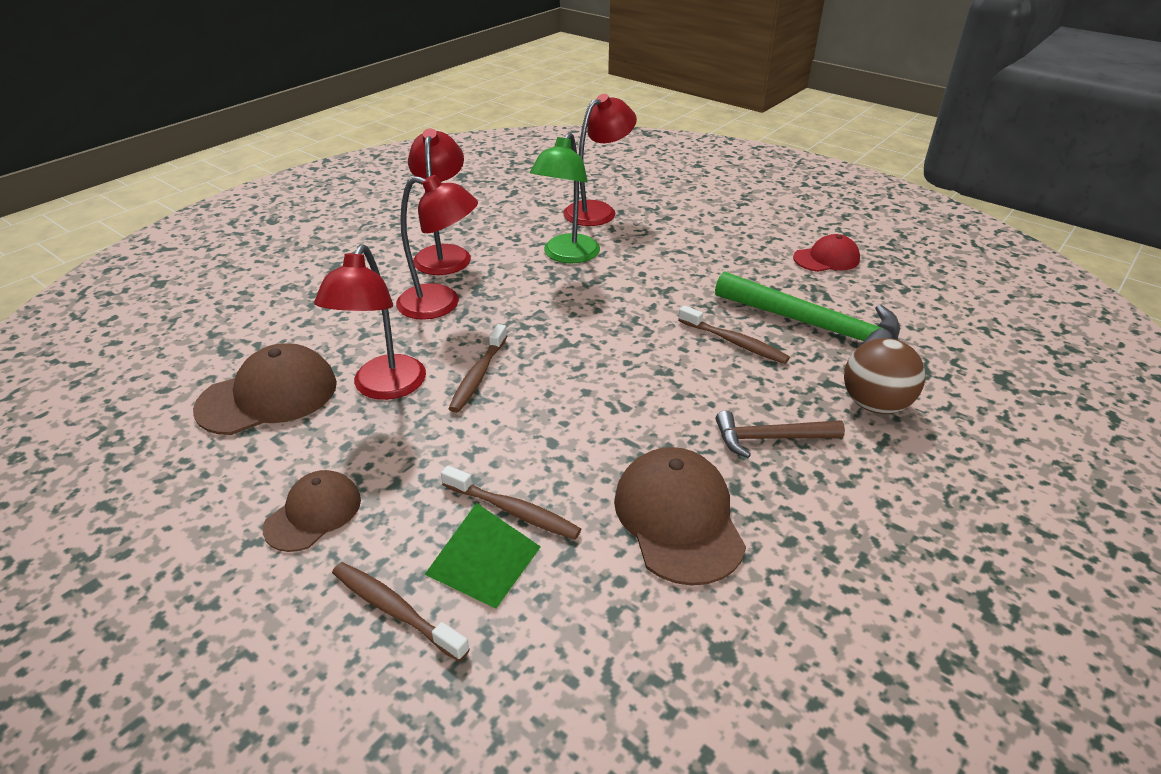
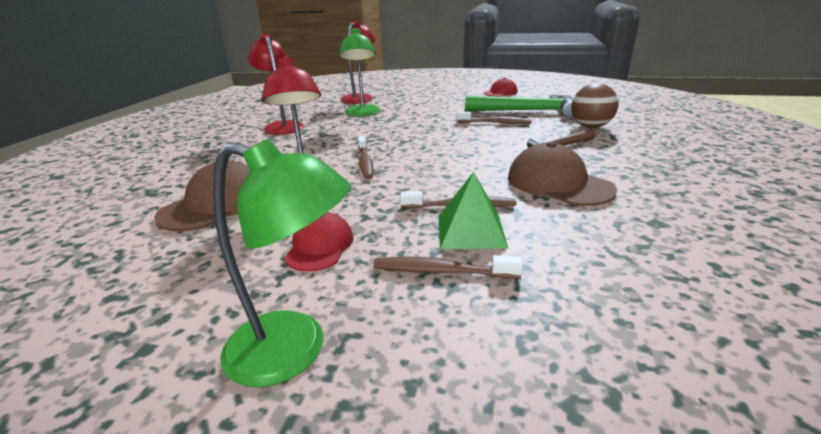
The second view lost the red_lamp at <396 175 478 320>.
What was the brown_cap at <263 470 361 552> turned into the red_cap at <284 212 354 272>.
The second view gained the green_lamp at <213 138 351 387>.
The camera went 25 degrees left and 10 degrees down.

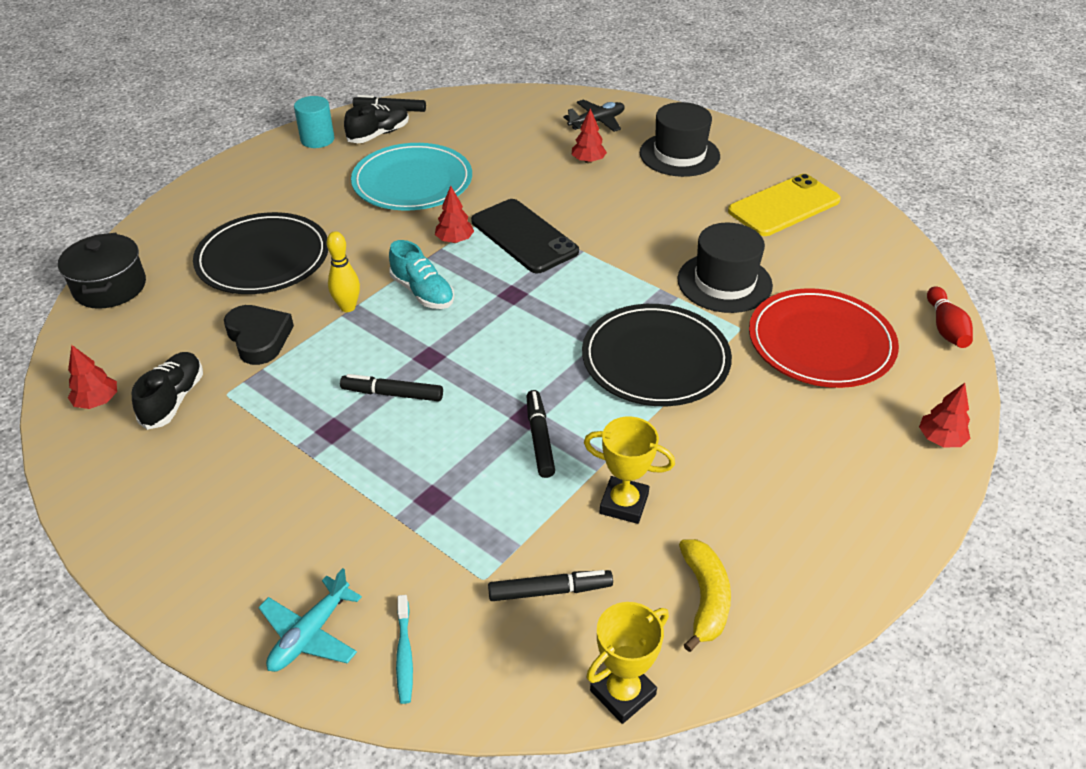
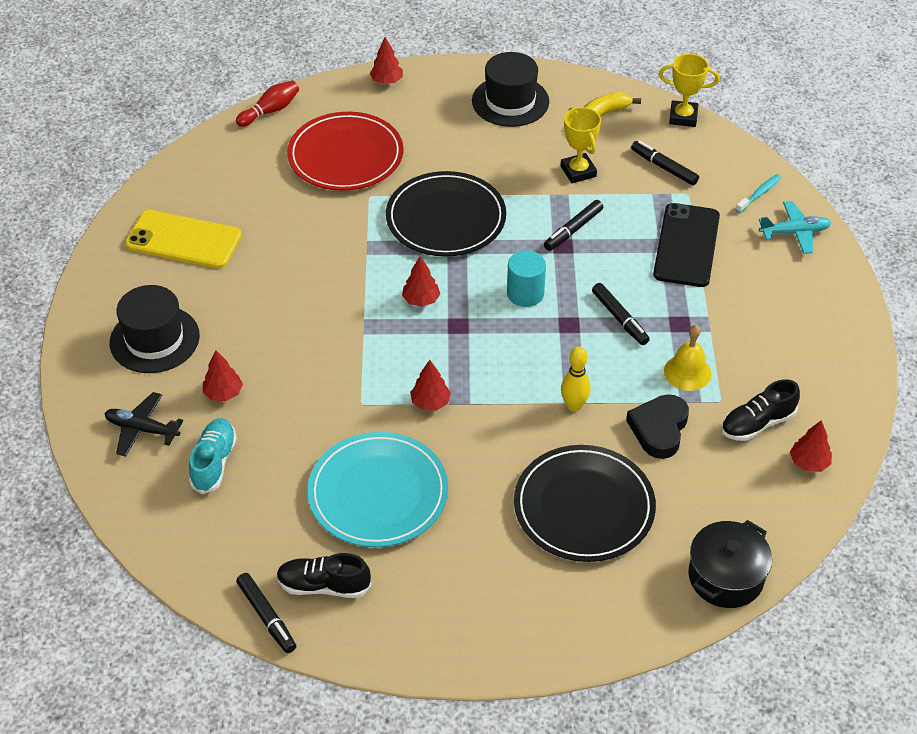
The turquoise_cylinder ended up elsewhere, having gone from <294 96 335 148> to <507 250 546 307>.
The black_phone ended up elsewhere, having gone from <471 199 579 273> to <653 203 720 287>.
The black_hat ended up elsewhere, having gone from <678 223 773 313> to <472 52 549 127>.
The turquoise_shoe ended up elsewhere, having gone from <389 240 454 309> to <189 418 237 494>.
The second view gained the red_tree at <402 257 440 307>.
The second view gained the yellow_bell at <664 325 712 391>.
The camera went 130 degrees left and 5 degrees up.

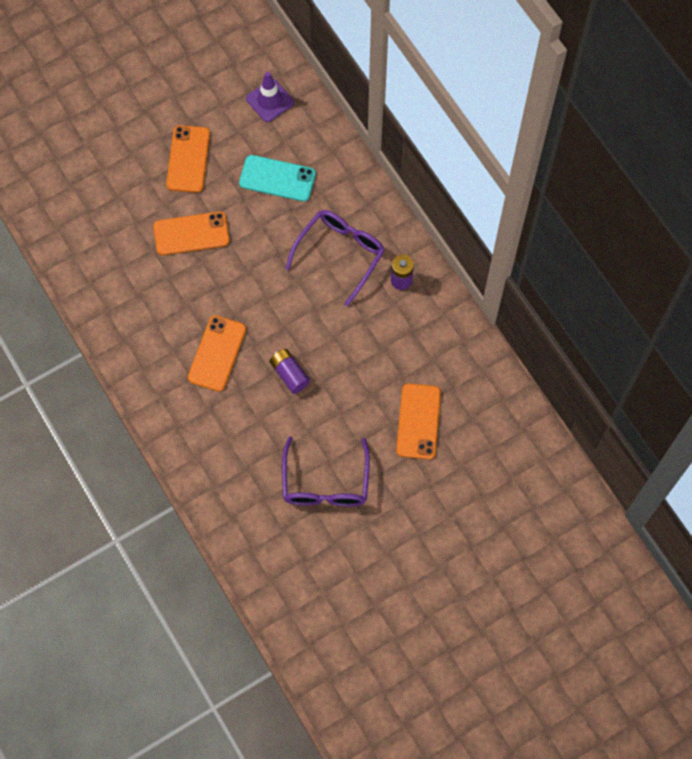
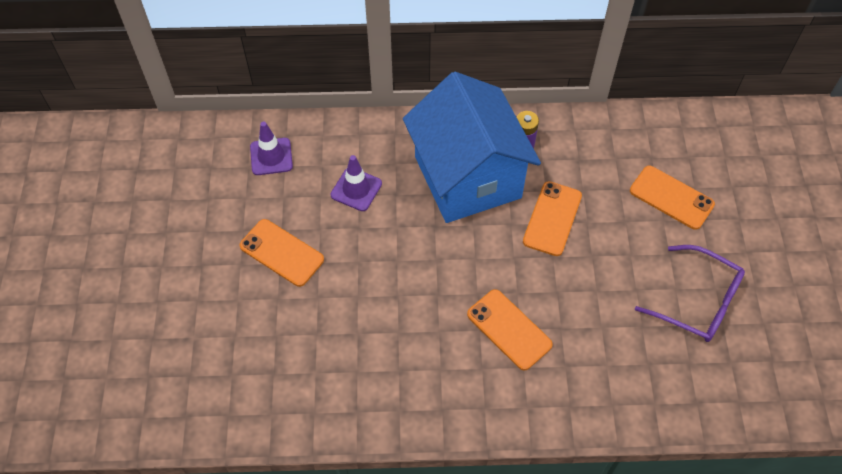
Where the turquoise_phone stood at <239 155 316 202>, the purple_traffic_cone came to stand at <331 155 382 211>.
Where the purple_glasses stood at <285 210 385 306>, the blue_house came to stand at <403 72 541 223>.
The orange_phone ended up elsewhere, having gone from <153 211 230 255> to <523 181 582 256>.
The second view lost the purple_battery at <269 349 310 394>.
The camera went 60 degrees left and 10 degrees down.

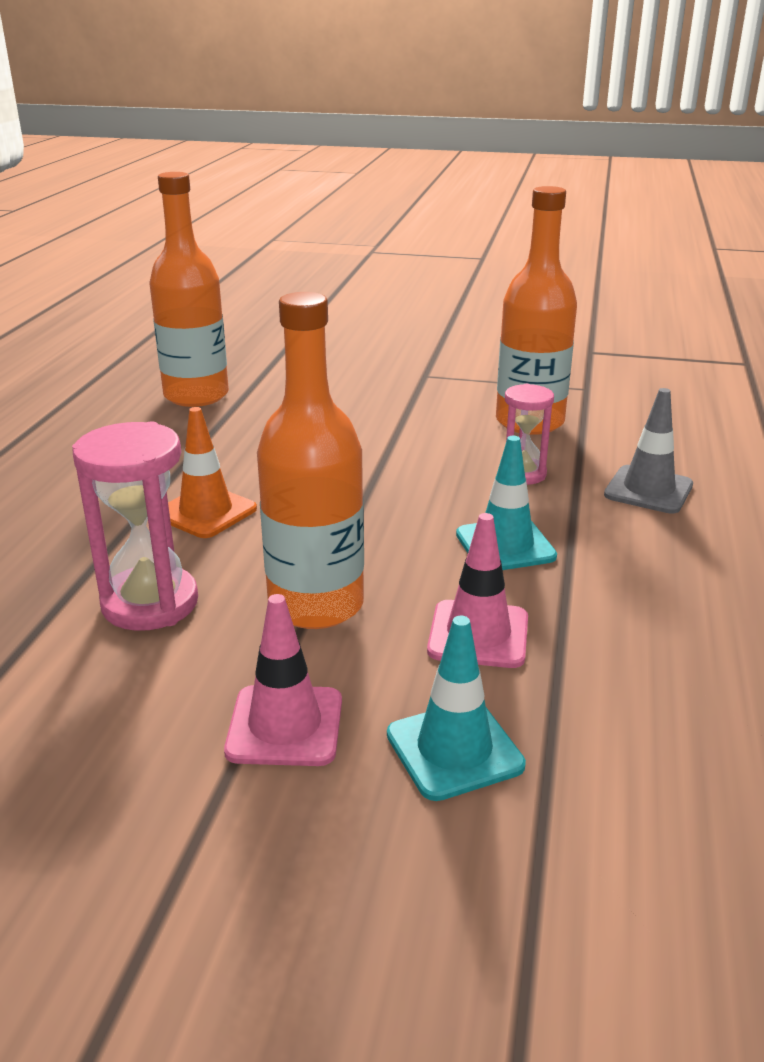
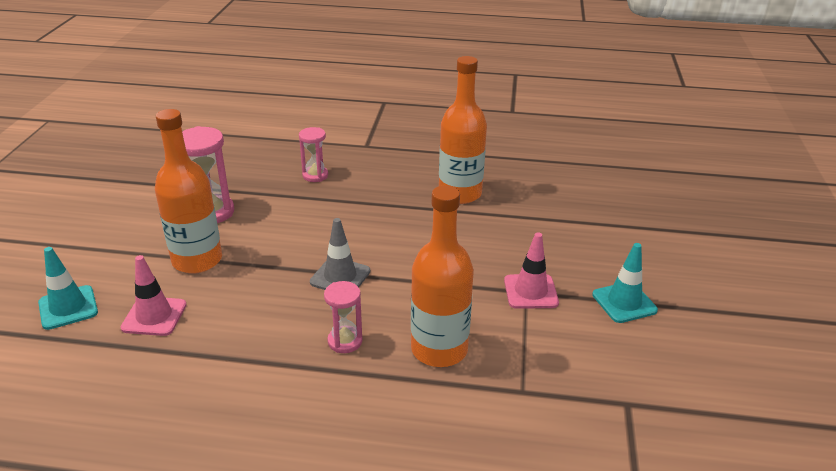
The grey_traffic_cone ended up elsewhere, having gone from <604 388 693 514> to <310 218 370 290>.
The second view lost the orange_traffic_cone at <168 407 257 538>.
The turquoise_traffic_cone ended up elsewhere, having gone from <456 436 557 570> to <592 243 658 323>.
The pink_traffic_cone ended up elsewhere, having gone from <224 594 342 766> to <504 233 559 309>.
The second view gained the pink_hourglass at <299 127 328 182>.
The camera went 85 degrees right and 5 degrees up.

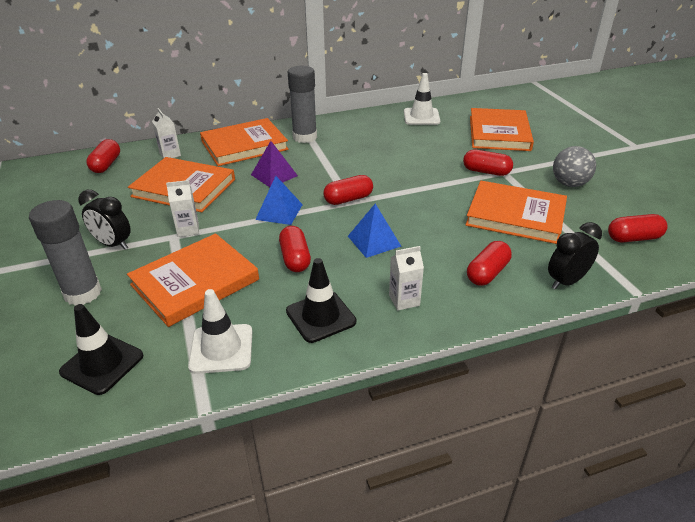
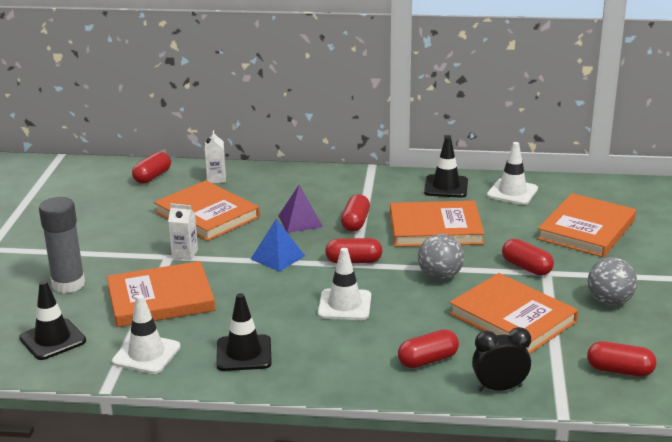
The second view lost the grey_glue_stick at <288 66 317 143>.
The orange_book ended up elsewhere, having gone from <200 118 289 166> to <390 201 485 247>.
The second view lost the black_clock at <78 190 131 250>.
Where the blue_pyramid stood at <348 204 402 258>, the white_traffic_cone came to stand at <318 248 371 320>.
The red_capsule ended up elsewhere, having gone from <279 226 311 272> to <341 194 370 232>.
The second view lost the white_carton at <389 246 424 311>.
The second view gained the black_traffic_cone at <424 137 468 198>.
The second view gained the grey_ball at <418 234 464 280>.
The camera went 25 degrees right and 10 degrees down.

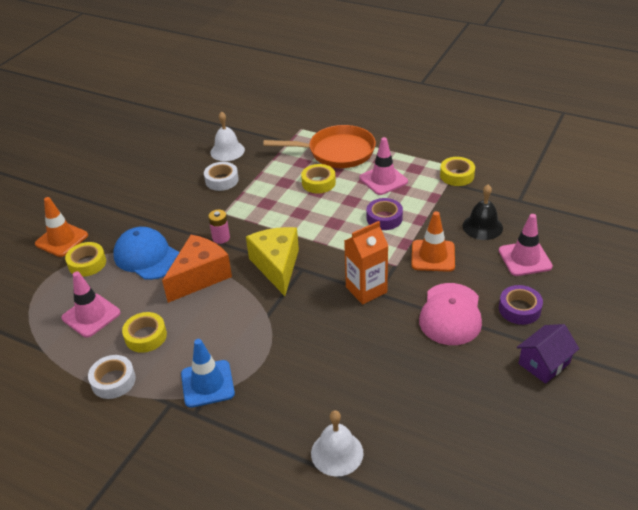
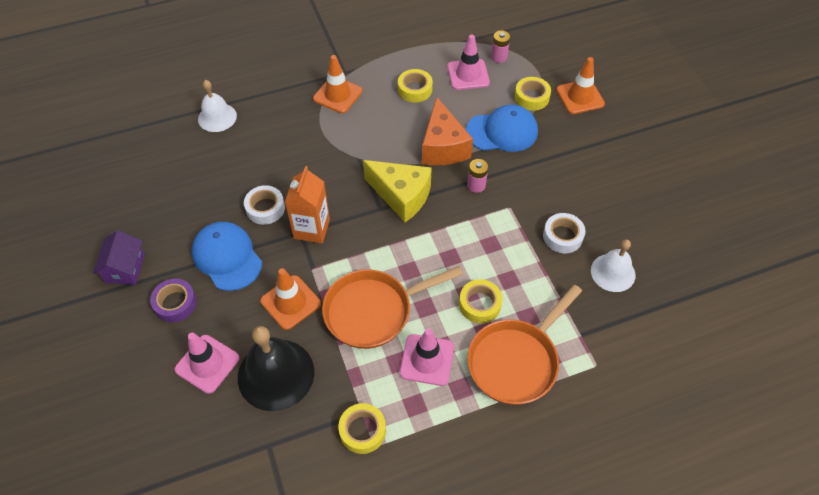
The size of the black_bell at <463 185 503 240> changed by a factor of 1.59.
Where the purple_tape stood at <367 198 403 230>, the orange_pan came to stand at <322 266 463 349>.
What was the pink_cap at <419 283 482 345> turned into the blue_cap at <192 222 262 291>.
What was the blue_traffic_cone at <181 339 235 408> turned into the orange_traffic_cone at <313 55 362 113>.
The white_tape ended up elsewhere, having gone from <88 355 136 399> to <244 185 285 225>.
The second view gained the pink_battery at <491 31 510 63>.
The camera went 130 degrees right and 15 degrees up.

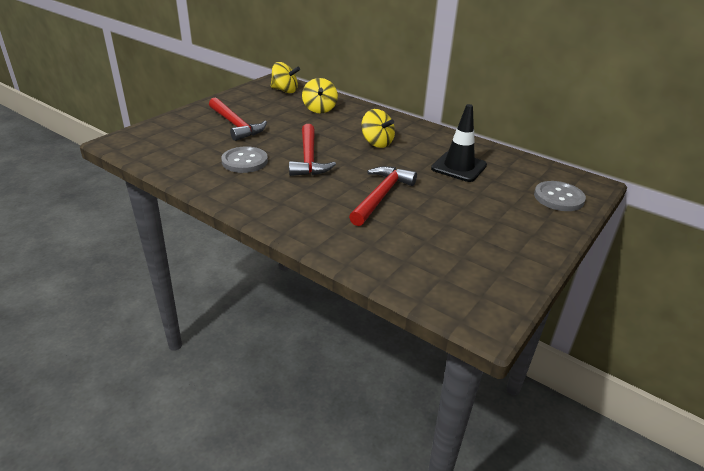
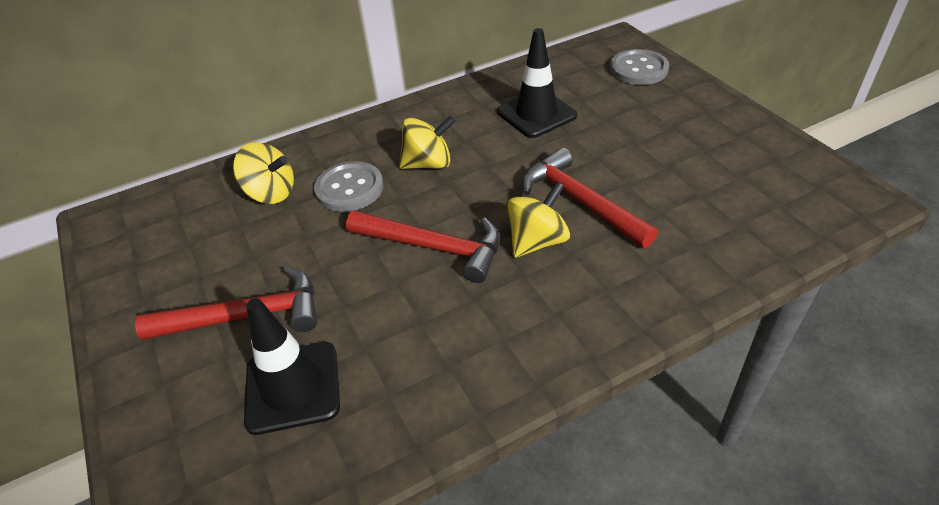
The yellow_spinning_top ended up elsewhere, having gone from <271 62 300 93> to <506 181 570 258>.
The grey_button ended up elsewhere, having gone from <221 146 268 173> to <314 161 384 212>.
The second view gained the black_traffic_cone at <244 298 340 435>.
The camera went 60 degrees left and 10 degrees up.

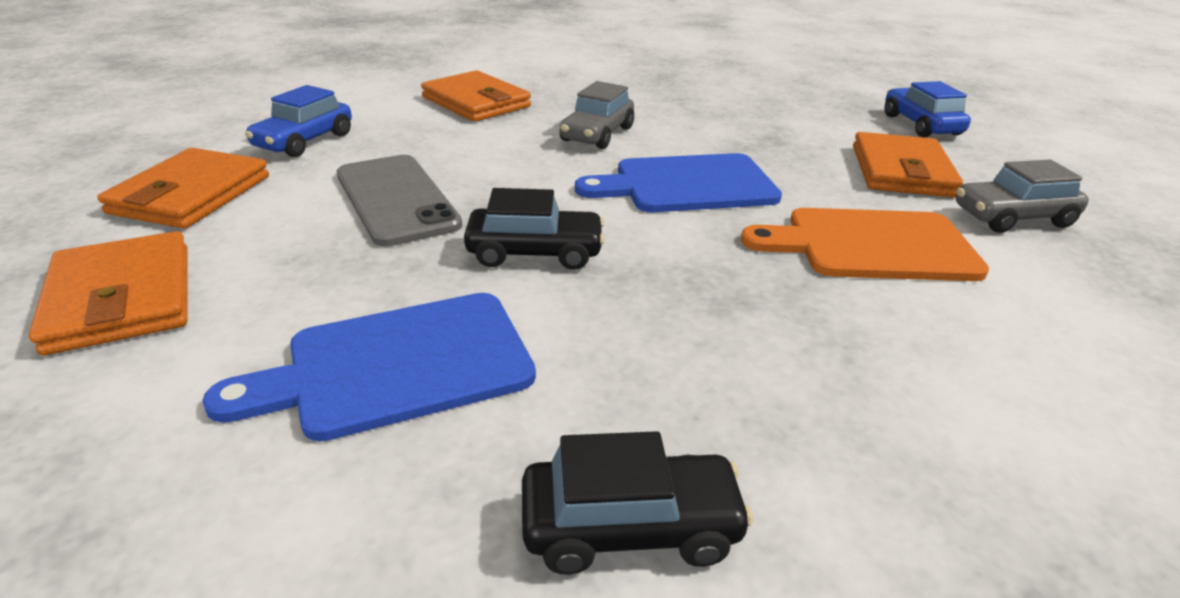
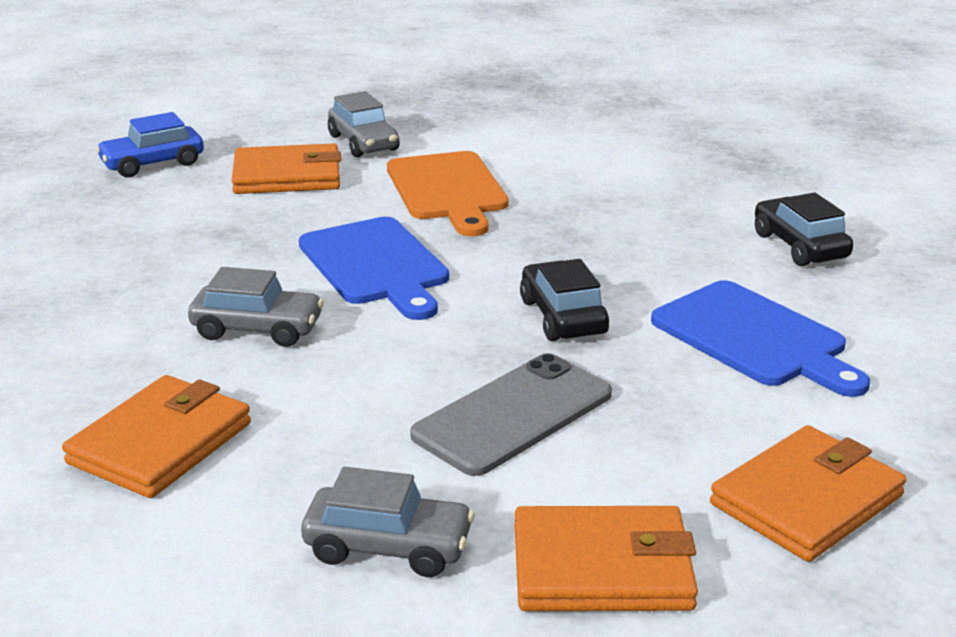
What was the blue_car at <245 85 352 157> turned into the grey_car at <301 467 475 577>.
The camera went 105 degrees left and 5 degrees down.

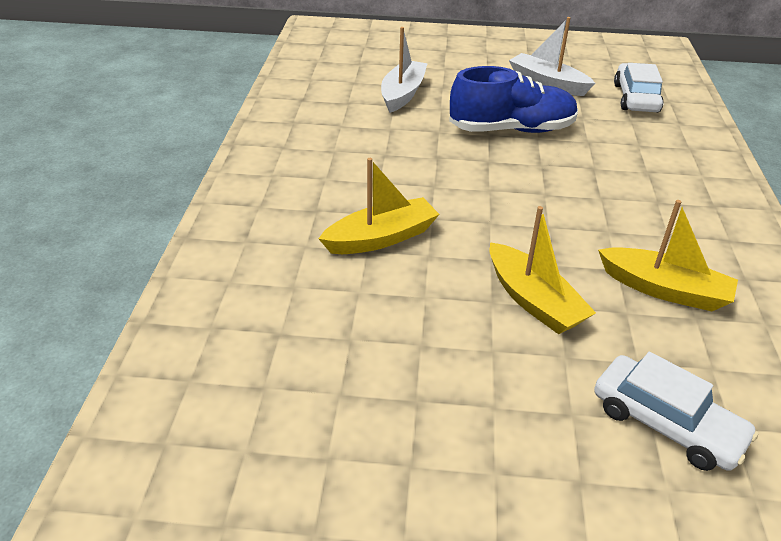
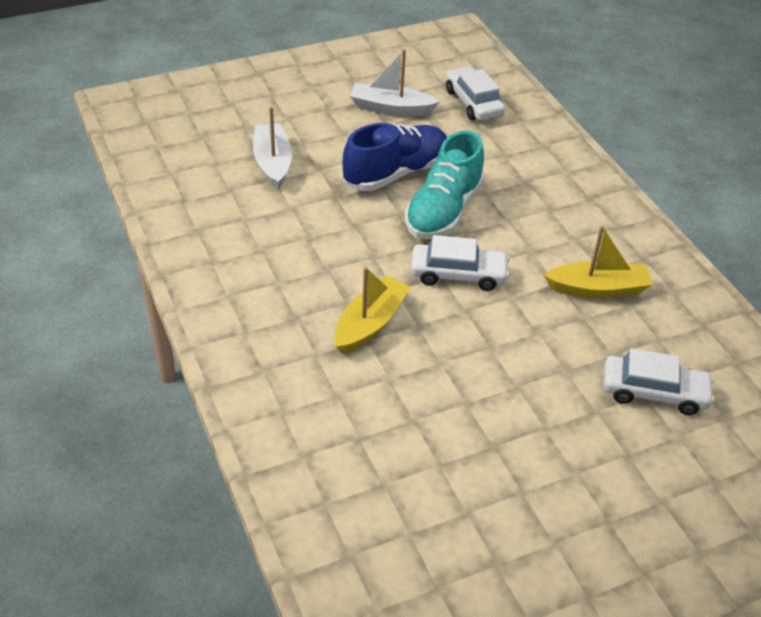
The second view lost the yellow_boat at <490 206 596 334>.
The second view gained the turquoise_shoe at <405 131 485 239>.
The second view gained the white_car at <411 235 510 291>.
The camera went 30 degrees left and 5 degrees up.

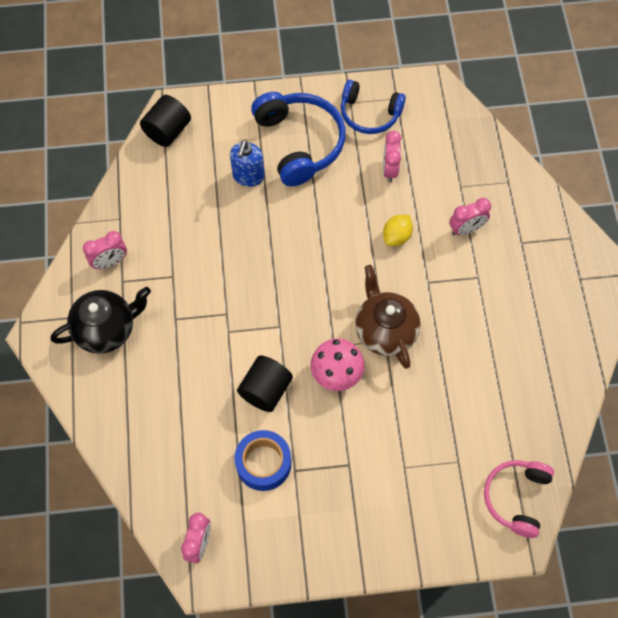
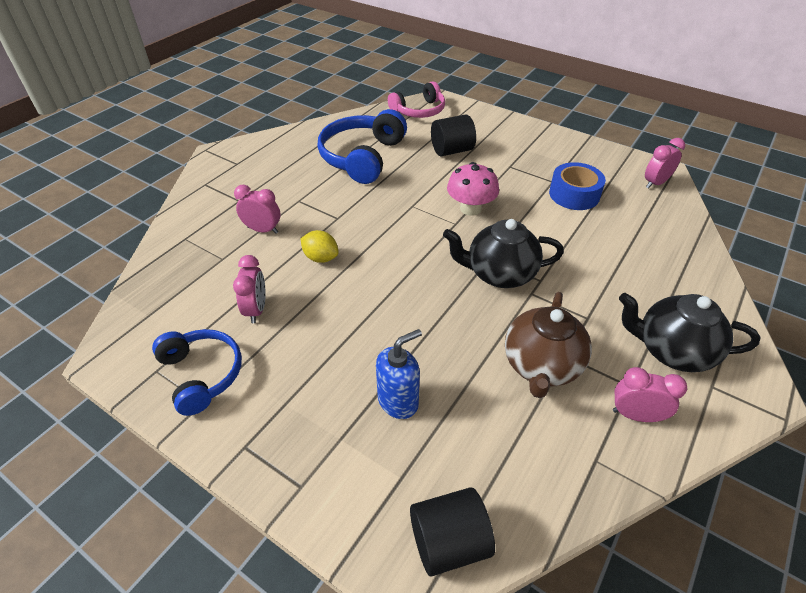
The blue_headphones ended up elsewhere, having gone from <251 92 346 186> to <317 109 407 184>.
The pink_clock at <383 131 401 182> ended up facing another way, 45 degrees counterclockwise from before.
The yellow_lemon at <383 215 413 246> ended up facing another way, 45 degrees clockwise from before.
The brown_teapot ended up elsewhere, having gone from <355 265 421 369> to <505 292 592 398>.
The black_cylinder ended up elsewhere, having gone from <237 356 293 412> to <431 114 476 156>.
The second view gained the black_teapot at <443 219 564 288>.
The camera went 140 degrees left and 20 degrees down.

